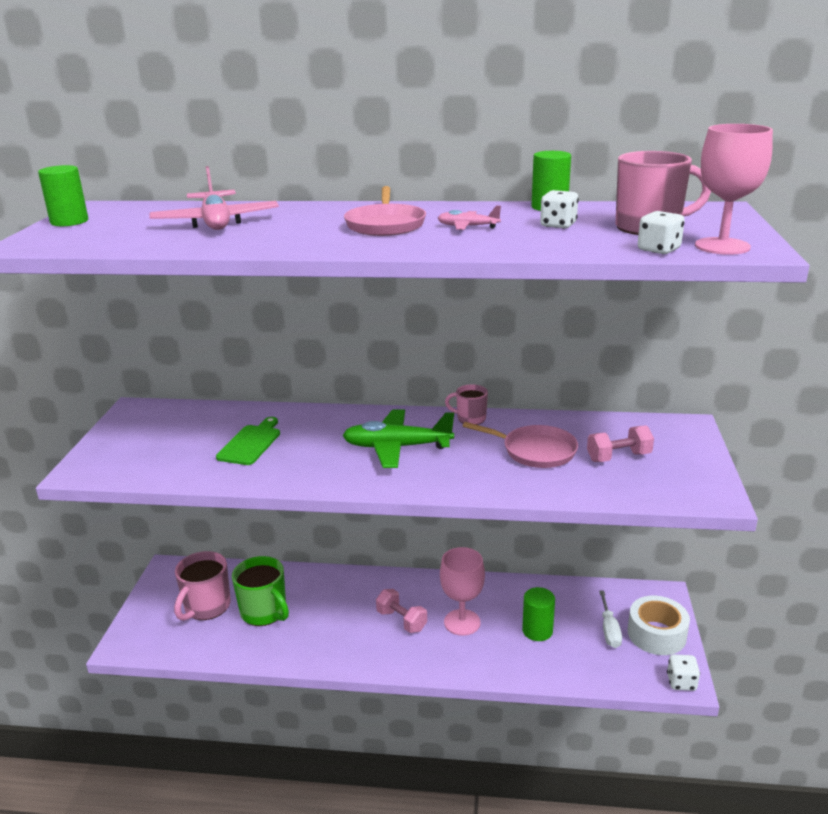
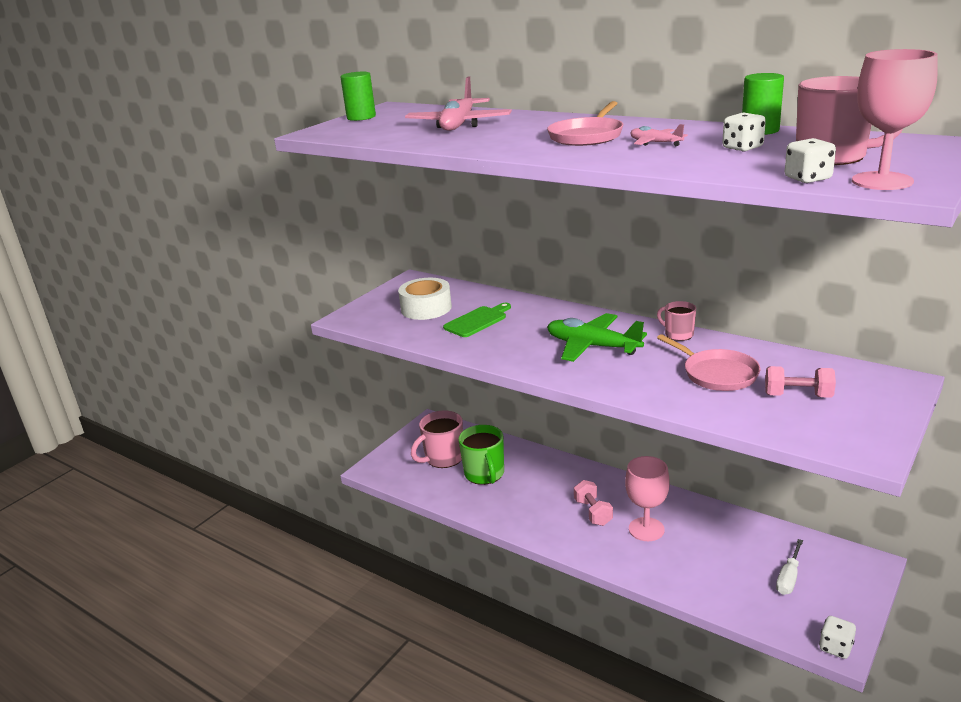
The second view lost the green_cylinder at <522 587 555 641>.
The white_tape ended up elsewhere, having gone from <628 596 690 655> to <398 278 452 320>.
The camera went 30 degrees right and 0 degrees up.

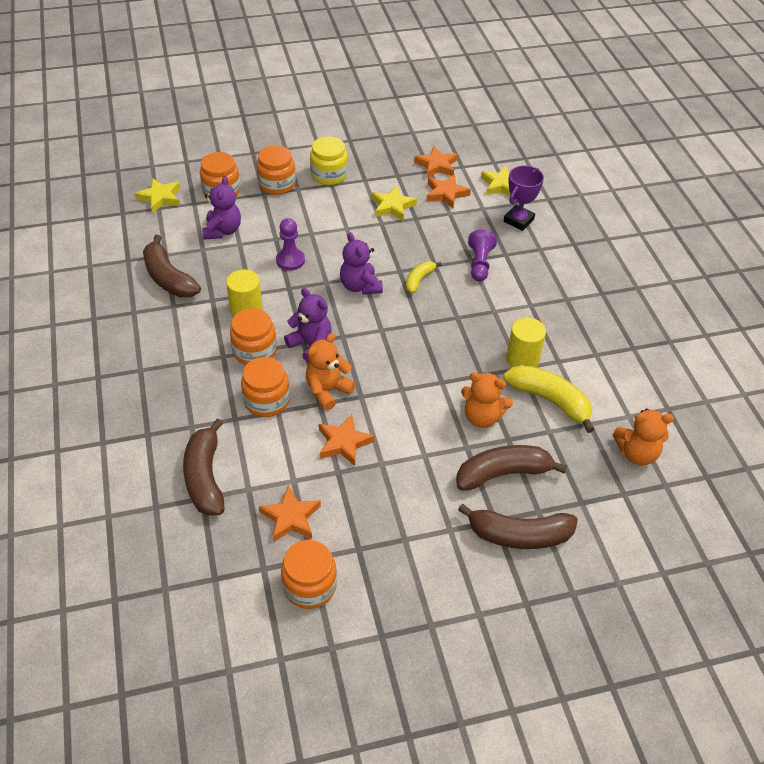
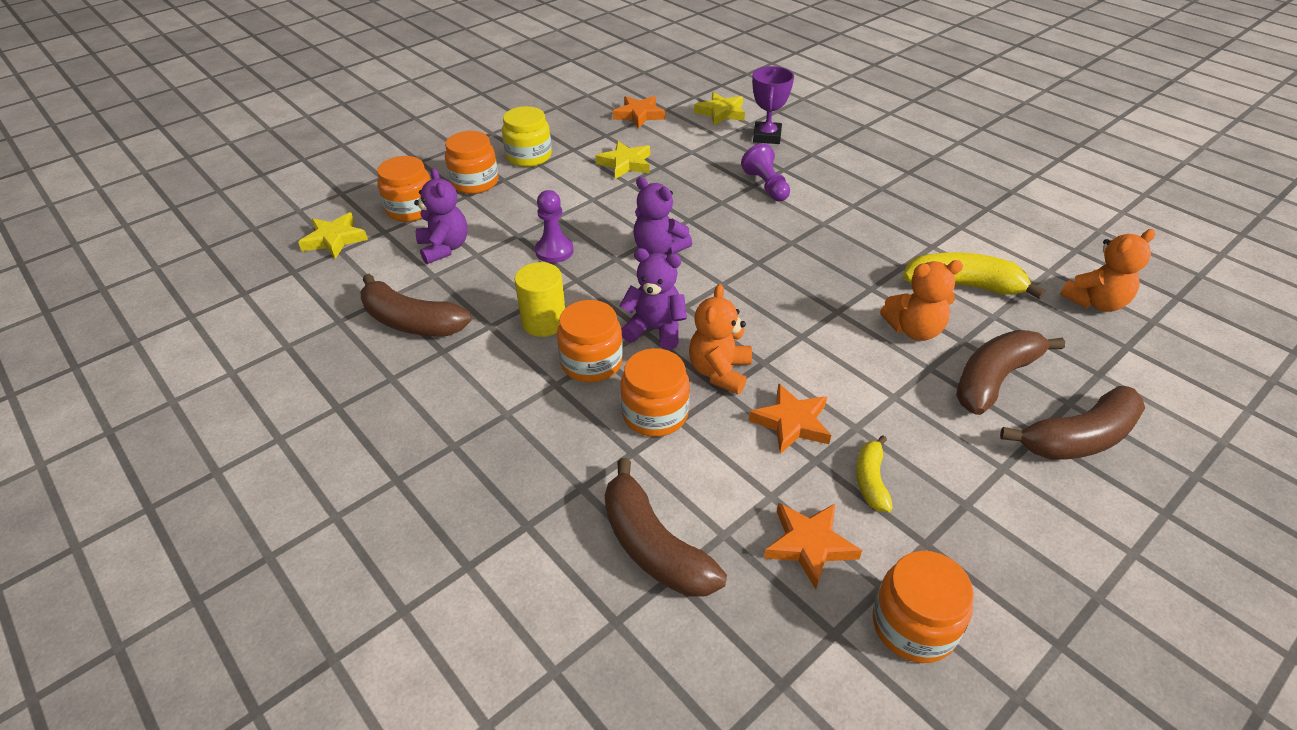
The second view lost the orange_star at <426 174 471 209>.
The yellow_banana ended up elsewhere, having gone from <406 261 442 293> to <856 436 893 512>.
The second view lost the yellow_cylinder at <506 318 546 367>.
The camera went 25 degrees left and 5 degrees down.

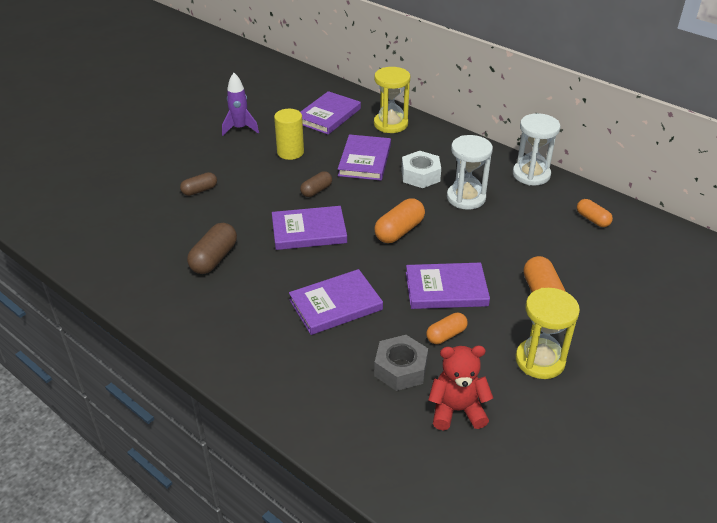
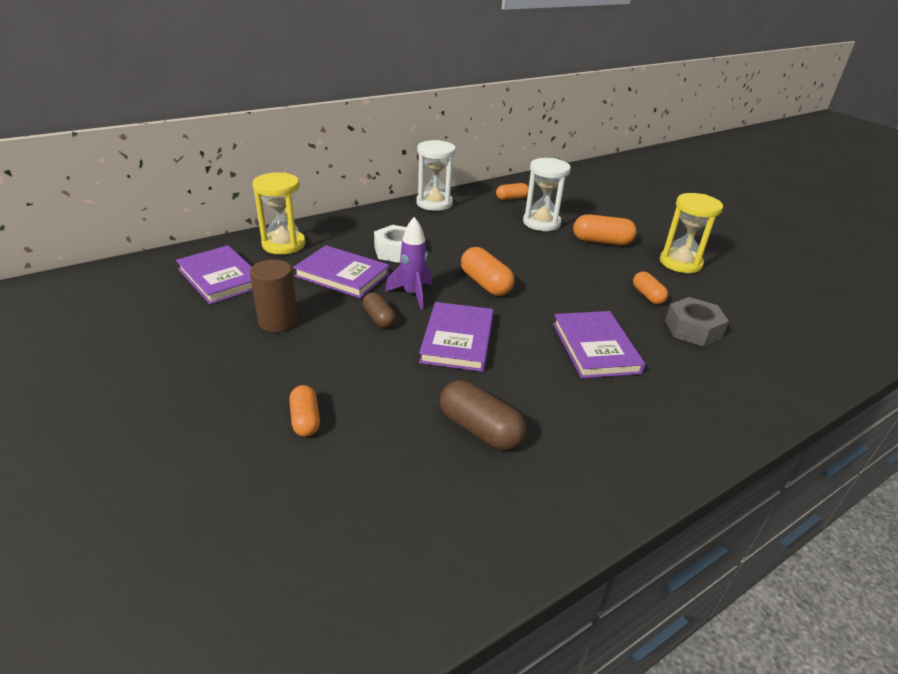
The purple_rocket ended up elsewhere, having gone from <222 73 259 136> to <385 217 432 310>.
What was the yellow_cylinder at <274 109 304 160> turned into the brown_cylinder at <250 260 298 332>.
The white_hourglass ended up elsewhere, having gone from <447 135 493 210> to <523 158 571 231>.
What was the brown_capsule at <180 172 217 196> turned into the orange_capsule at <289 385 320 437>.
The second view lost the purple_book at <406 263 490 309>.
The second view lost the red_teddy_bear at <428 345 493 430>.
The camera went 75 degrees left and 5 degrees down.

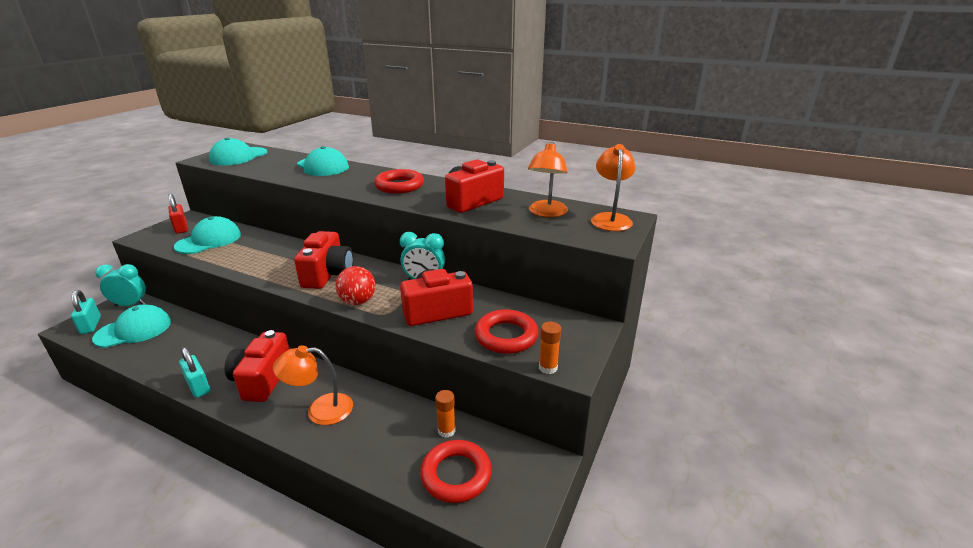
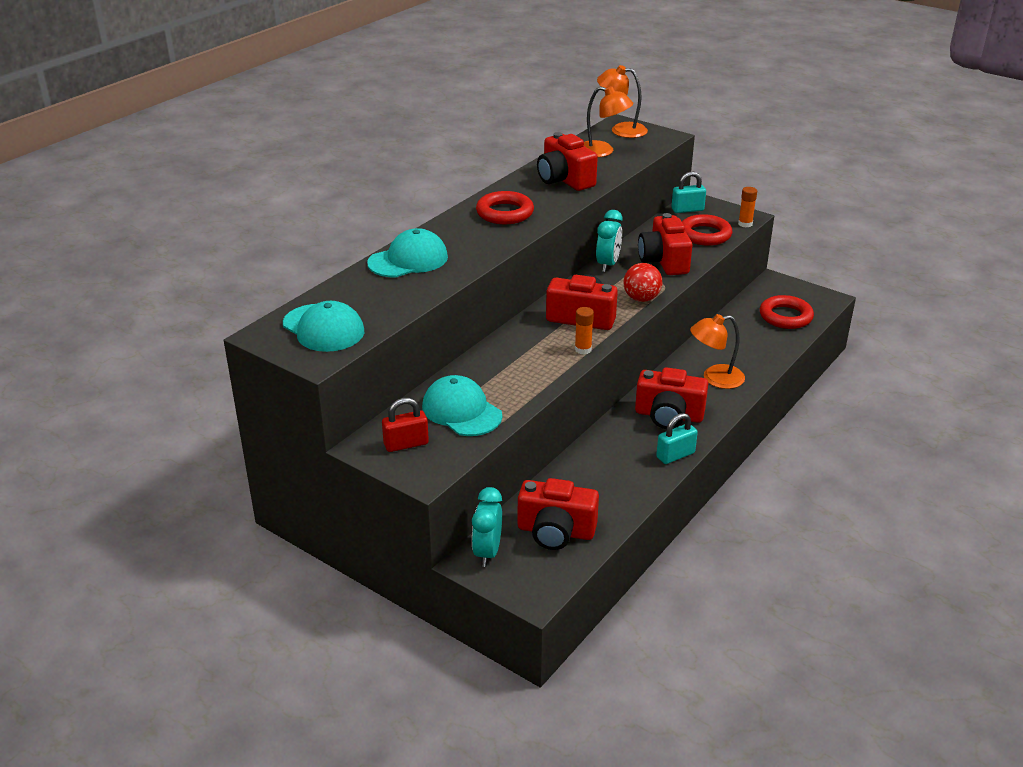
The turquoise_padlock ended up elsewhere, having gone from <71 290 101 334> to <671 171 706 213>.
Where the turquoise_cap stood at <92 304 171 348>, the red_camera came to stand at <518 478 599 550>.
The orange_lamp at <273 345 353 425> ended up facing another way, 75 degrees clockwise from before.
The orange_glue_stick ended up elsewhere, having gone from <435 390 456 438> to <575 307 594 355>.
The camera went 80 degrees left and 5 degrees up.

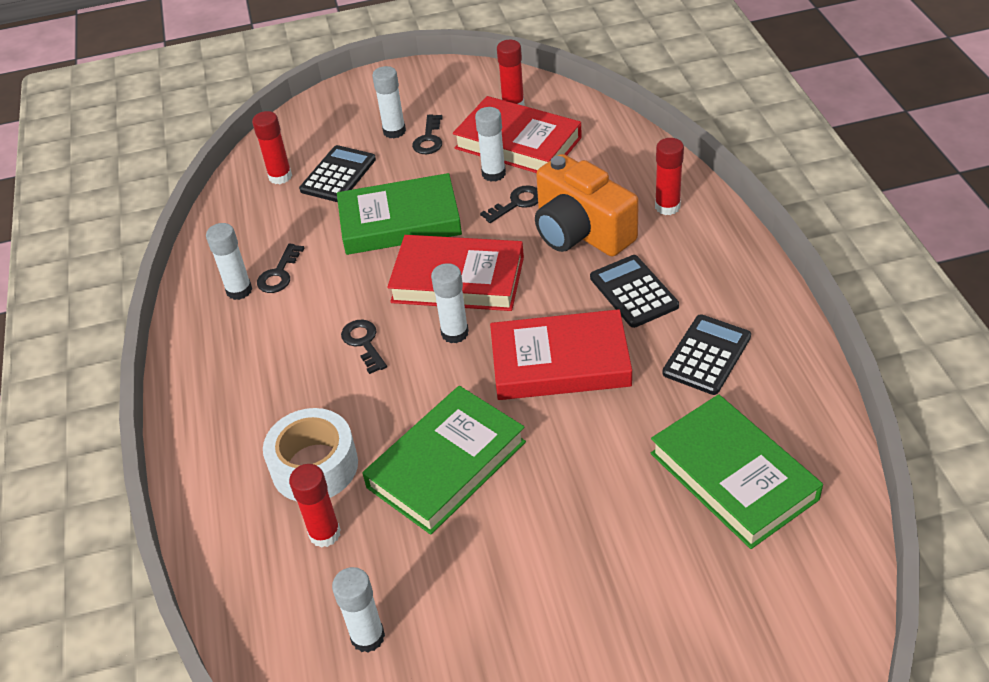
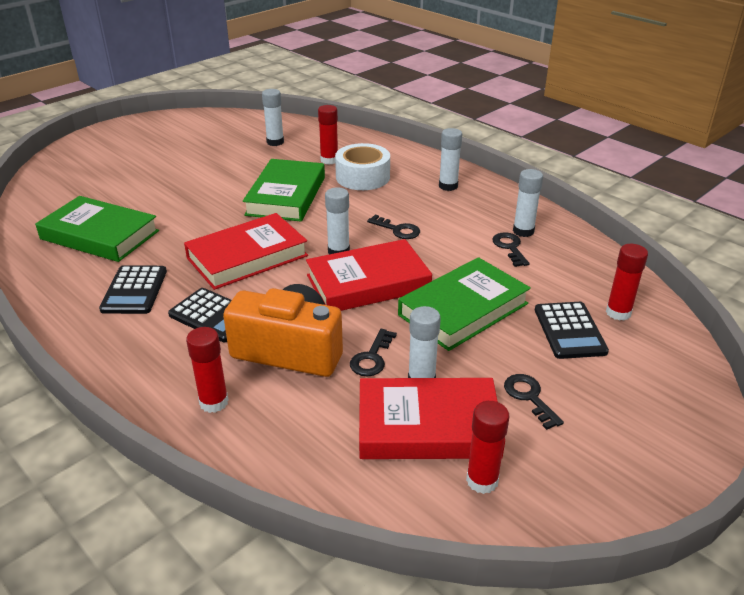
The white_glue_stick ended up elsewhere, having gone from <372 66 406 139> to <439 128 462 191>.
The camera went 145 degrees right and 10 degrees down.

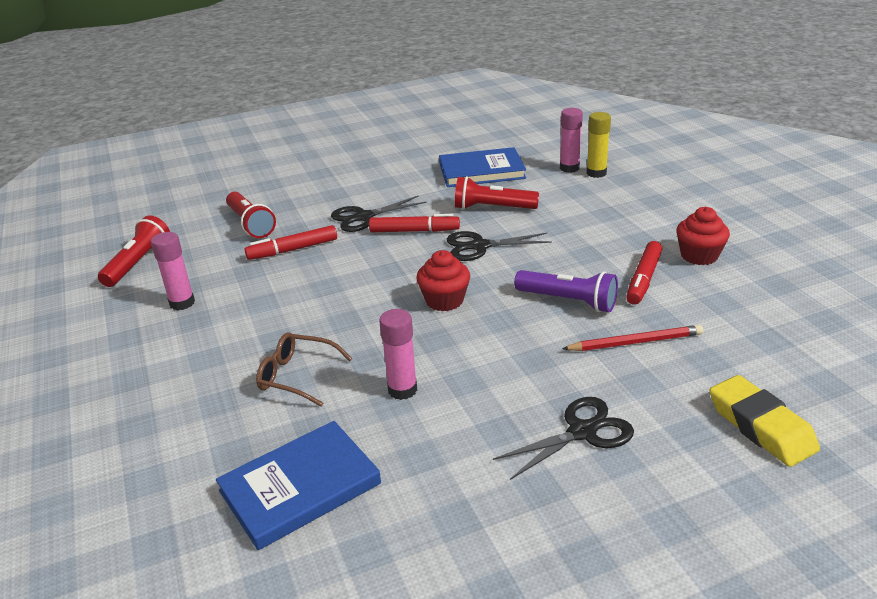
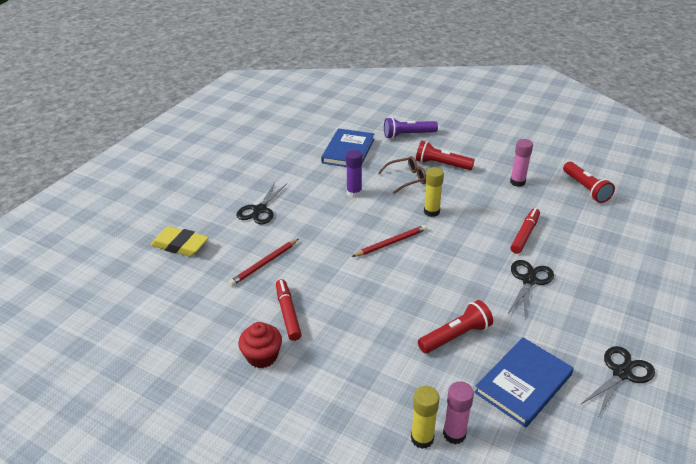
The red_flashlight ended up elsewhere, having gone from <226 192 276 238> to <416 141 475 170>.
The second view lost the red_marker at <369 214 460 232>.
The black_scissors ended up elsewhere, having gone from <447 231 552 261> to <580 346 655 416>.
Where the red_cupcake stood at <416 250 470 311>, the red_pencil came to stand at <351 225 427 257>.
The purple_flashlight ended up elsewhere, having gone from <514 270 618 312> to <384 117 438 139>.
What was the pink_glue_stick at <379 309 417 400> turned into the purple_glue_stick at <346 150 362 198>.
The second view gained the yellow_glue_stick at <424 167 444 217>.
The camera went 140 degrees right and 5 degrees up.

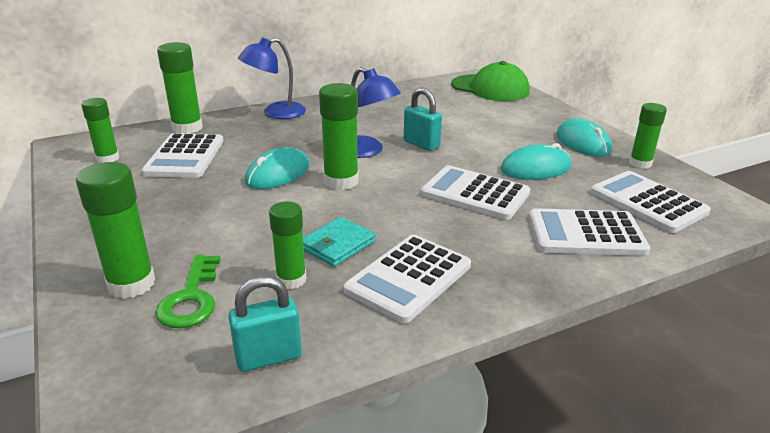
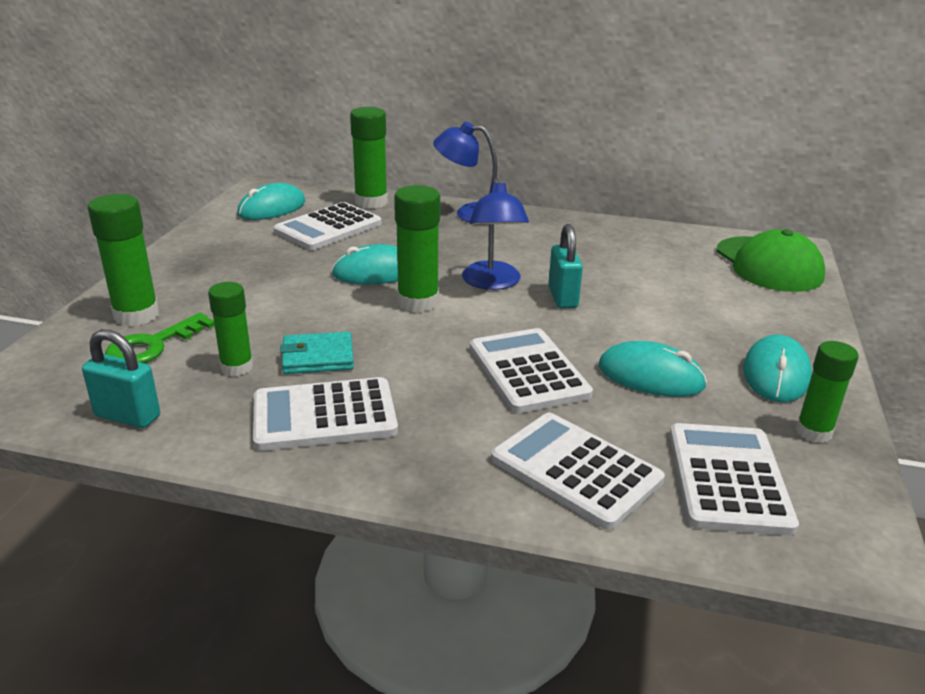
Where the green_glue_stick stood at <81 98 119 163>, the turquoise_mouse came to stand at <237 183 305 220>.
The camera went 40 degrees right and 0 degrees up.

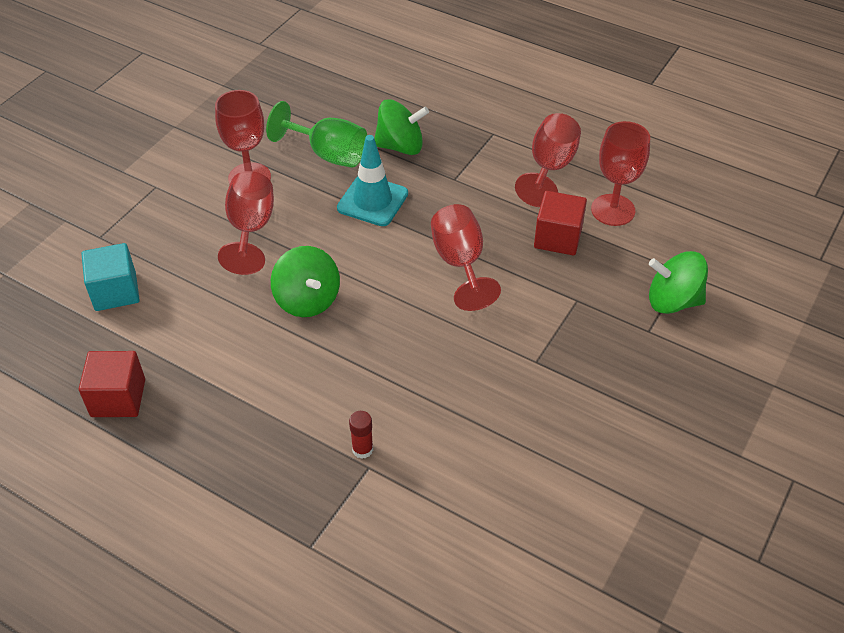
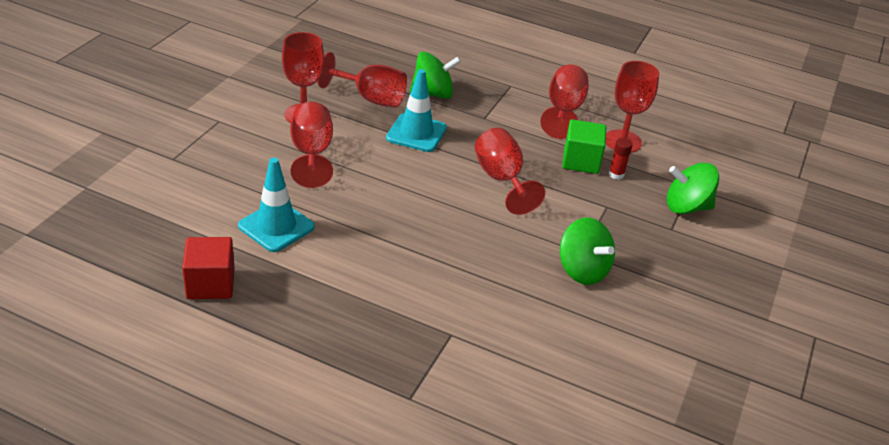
What was the green_goblet at <266 101 367 168> turned into the red_goblet at <318 52 407 108>.
What was the red_cube at <534 191 587 255> turned into the green_cube at <562 119 606 174>.
The second view lost the turquoise_cube at <82 243 140 311>.
The green_spinning_top ended up elsewhere, having gone from <271 246 340 317> to <560 218 615 285>.
The red_glue_stick ended up elsewhere, having gone from <349 411 373 459> to <609 138 633 180>.
The second view gained the turquoise_traffic_cone at <238 158 315 252>.
The camera went 10 degrees left and 10 degrees down.

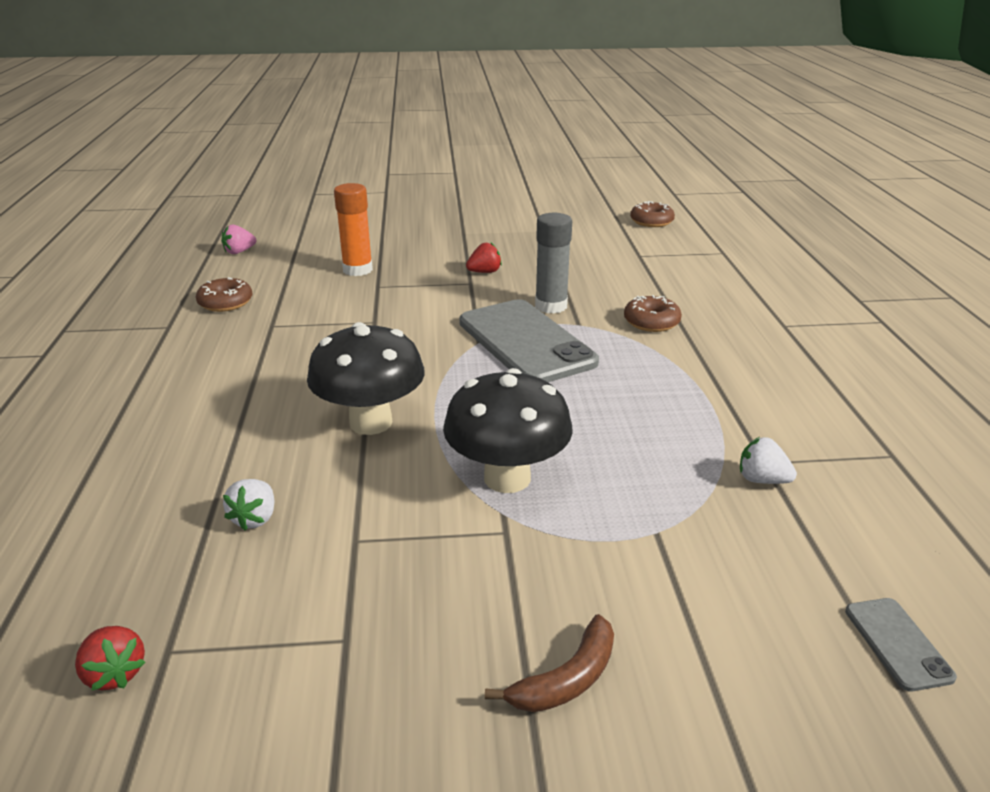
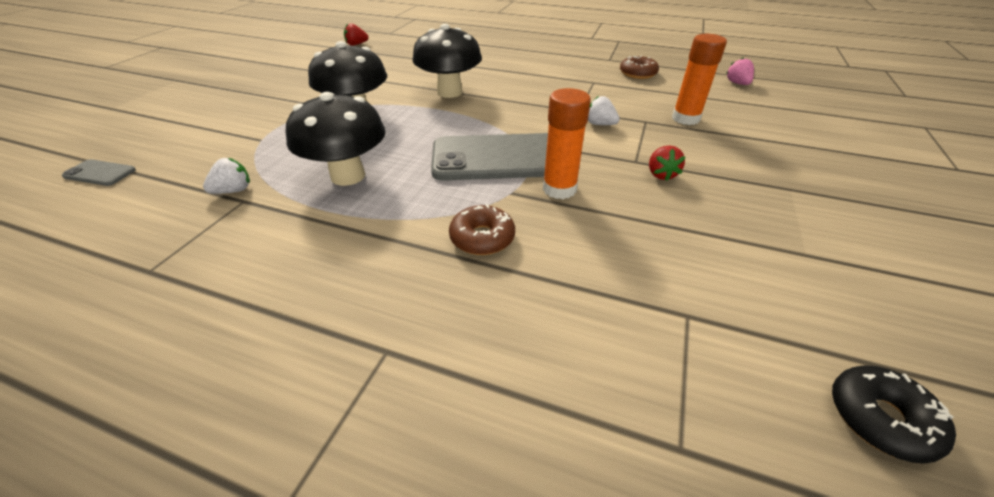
What was the brown_donut at <630 201 675 227> turned into the black_donut at <832 365 956 464>.
What was the grey_glue_stick at <535 213 572 313> turned into the orange_glue_stick at <543 88 591 199>.
The white_strawberry ended up elsewhere, having gone from <223 479 274 530> to <588 96 620 125>.
The second view lost the brown_banana at <485 614 614 712>.
The second view gained the black_mushroom at <286 92 386 186>.
The camera went 115 degrees right and 10 degrees up.

